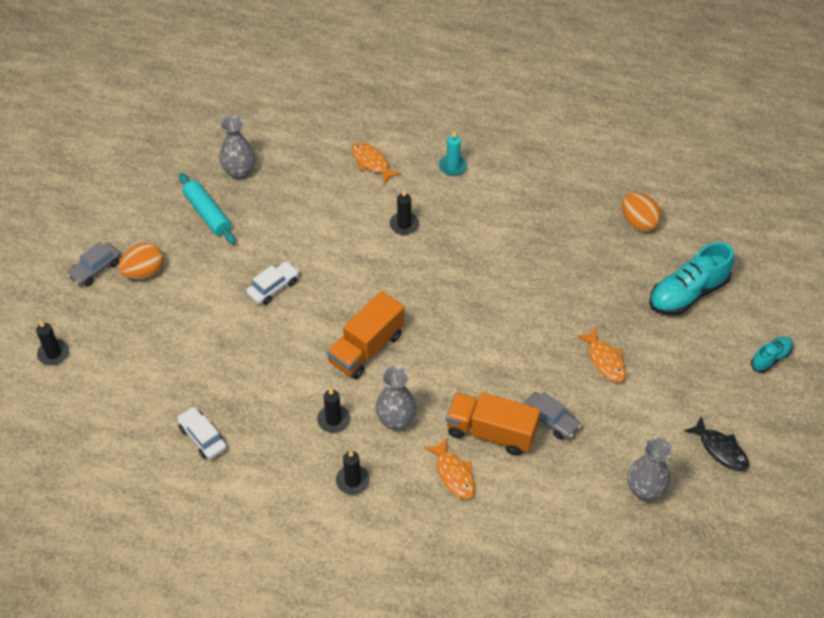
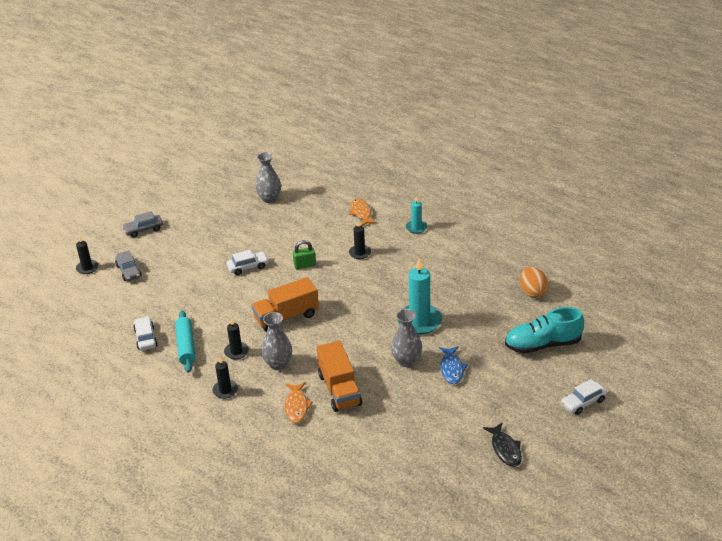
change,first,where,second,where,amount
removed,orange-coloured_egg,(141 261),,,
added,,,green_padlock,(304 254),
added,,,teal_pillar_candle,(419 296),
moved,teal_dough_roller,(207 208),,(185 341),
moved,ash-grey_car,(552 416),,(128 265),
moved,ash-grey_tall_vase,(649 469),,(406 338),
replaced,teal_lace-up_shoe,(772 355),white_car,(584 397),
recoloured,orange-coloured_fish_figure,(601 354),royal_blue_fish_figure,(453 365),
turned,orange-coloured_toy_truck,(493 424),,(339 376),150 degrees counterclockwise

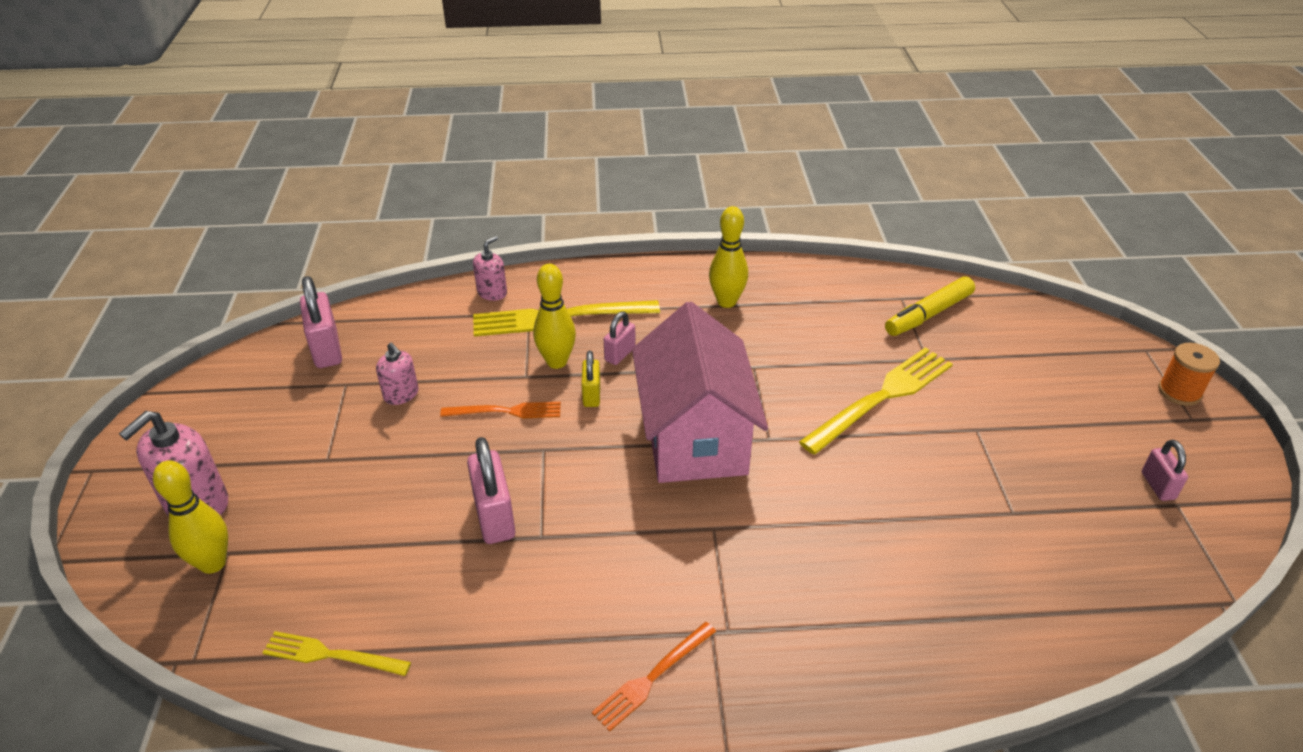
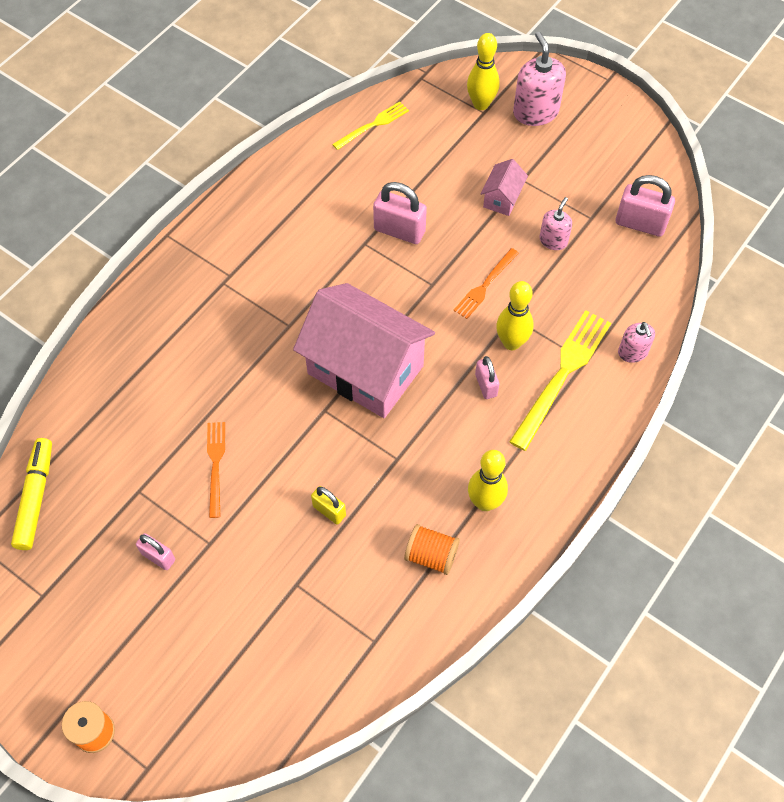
change,first,where,second,where,amount
removed,bright_yellow_dinner_fork,(876 401),,,
added,,,orange-coloured_reel_of_thread,(432 549),
added,,,rosy_house,(504 187),
moved,bright_yellow_padlock,(590 379),,(328 505),
moved,orange-coloured_dinner_fork,(654 677),,(216 470),
moved,bright_yellow_marker_pen,(930 306),,(31 494),
moved,rosy_padlock,(1165 470),,(155 551),
turned,rosy_soap_dispenser,(397 373),,(555 223),120 degrees clockwise

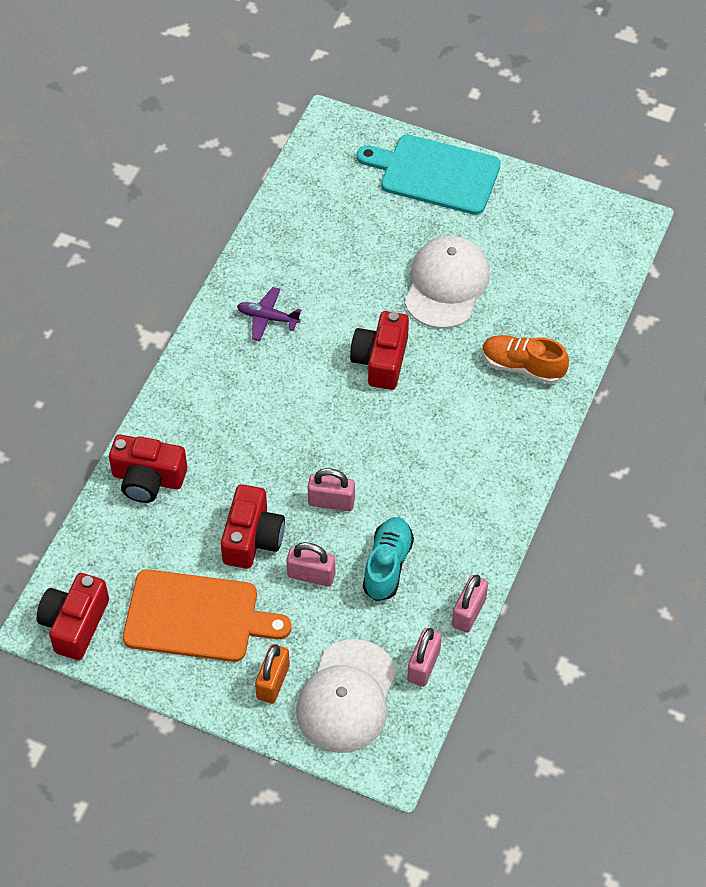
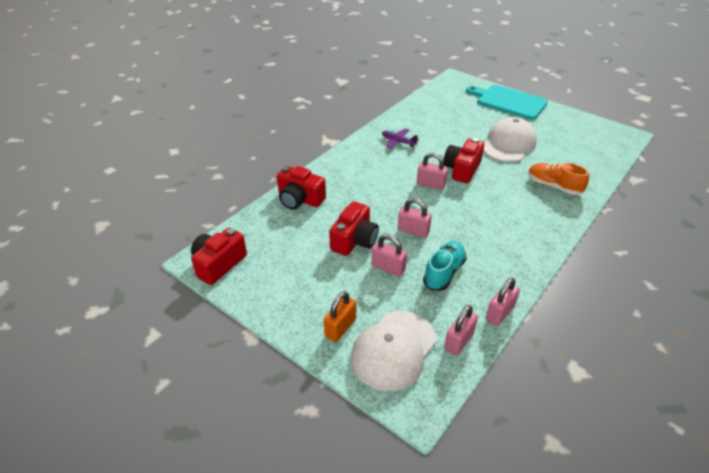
change,first,where,second,where,amount
removed,orange-coloured_chopping_board,(207 615),,,
added,,,rosy_padlock,(432 171),

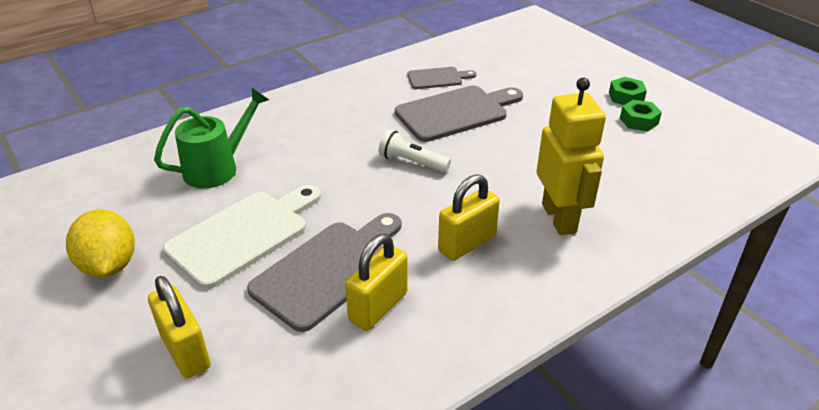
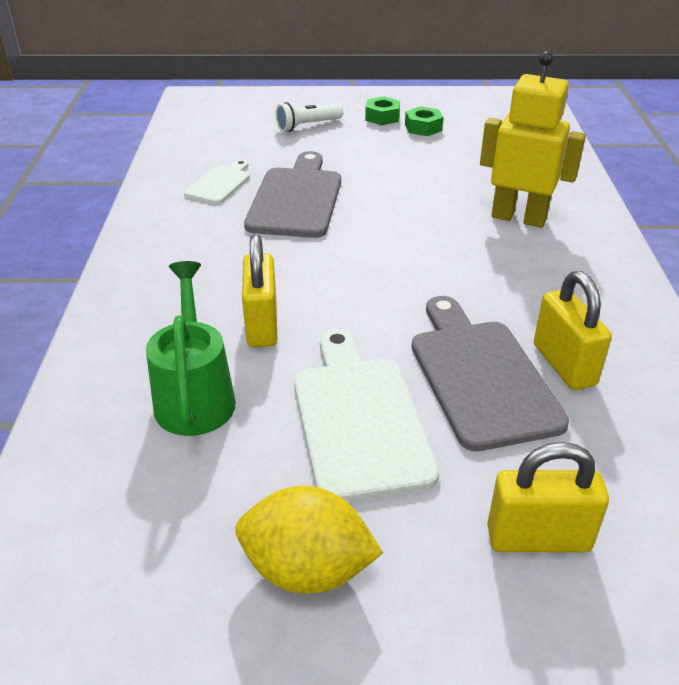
change,first,where,second,where,amount
moved,white_flashlight,(415 151),,(309 117),
moved,bright_yellow_padlock,(469 217),,(259 290),
recoloured,ash-grey_chopping_board,(441 78),white_chopping_board,(217 182),

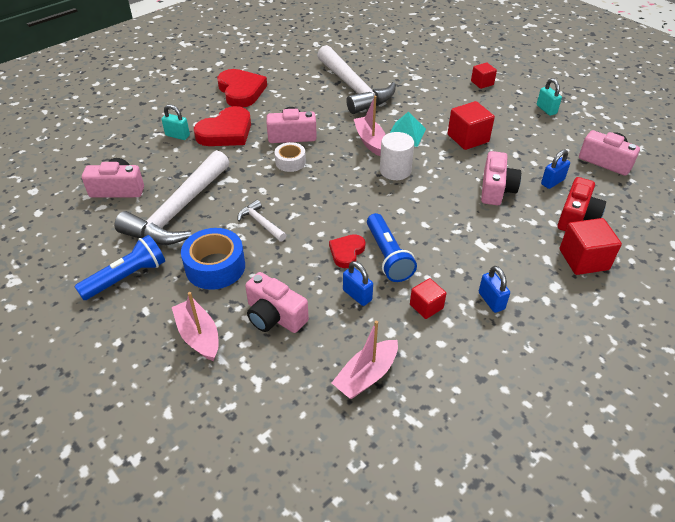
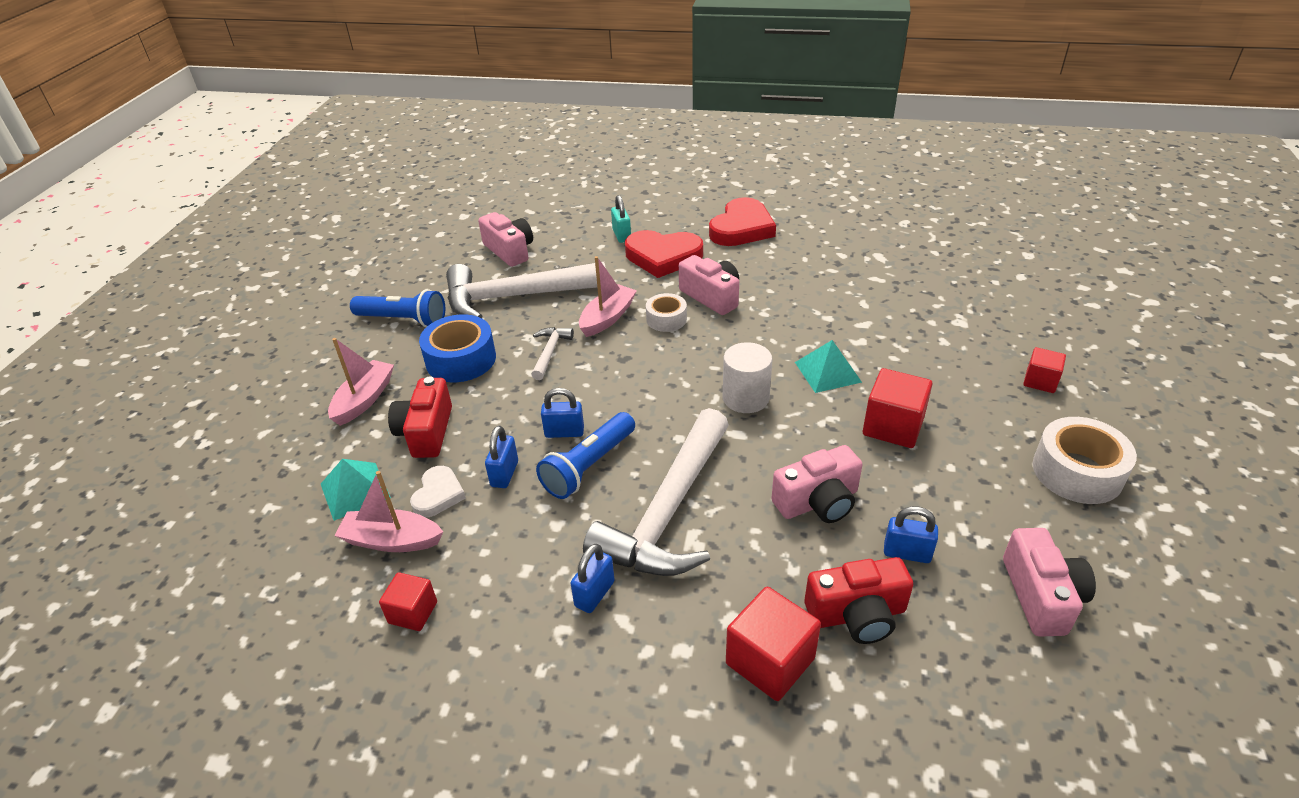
change,first,where,second,where,amount
added,,,teal_pyramid_shape,(356 490),
added,,,white_love_heart,(438 491),
moved,white_hammer,(356 79),,(656 492),
moved,rosy_boat,(370 126),,(608 296),
moved,scarlet_solid_cube,(428 298),,(408 601),
replaced,scarlet_love_heart,(347 251),royal_blue_padlock,(562 413),
replaced,teal_padlock,(549 97),white_roll_of_tape,(1085 460),
recoloured,rosy_camera,(277 302),scarlet_camera,(420 417),

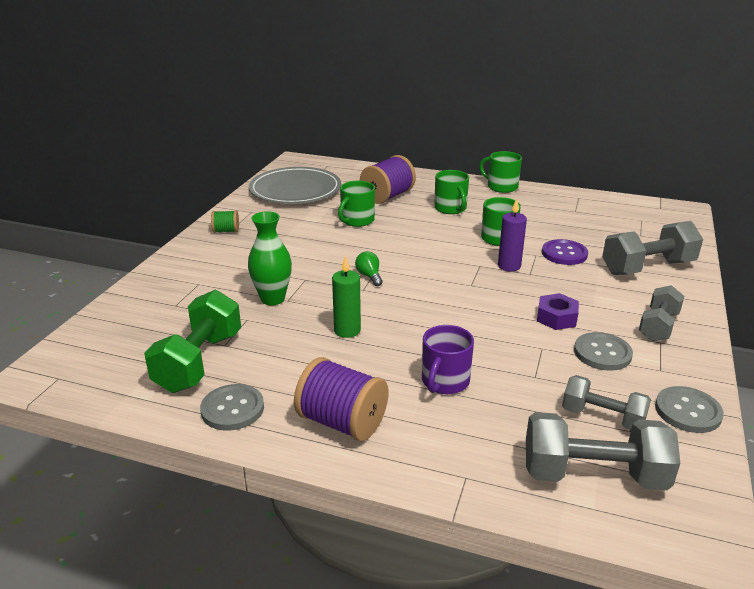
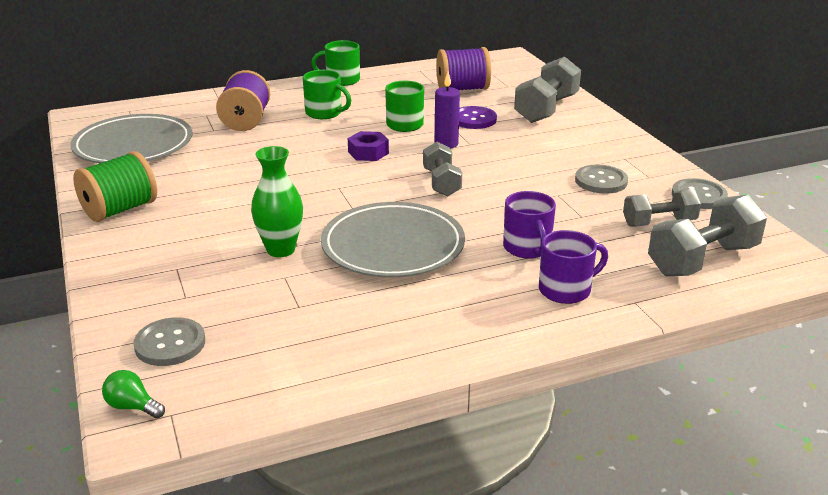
change,first,where,second,where,amount
removed,green_dumbbell,(192 341),,,
removed,green_coffee_mug,(356 204),,,
added,,,purple_coffee_mug,(573 267),
moved,ash-grey_sewing_button,(232 407),,(169 341),
moved,purple_reel_of_thread,(341 399),,(463 68),
moved,green_light_bulb,(369 268),,(133 394),
moved,purple_hex_nut,(558 311),,(368 146),
moved,ash-grey_dumbbell,(661 313),,(442 169),
replaced,green_pillar_candle,(346 296),ash-grey_plate,(393 240),
resized,green_reel_of_thread,(225 221),,(115 186),x1.93

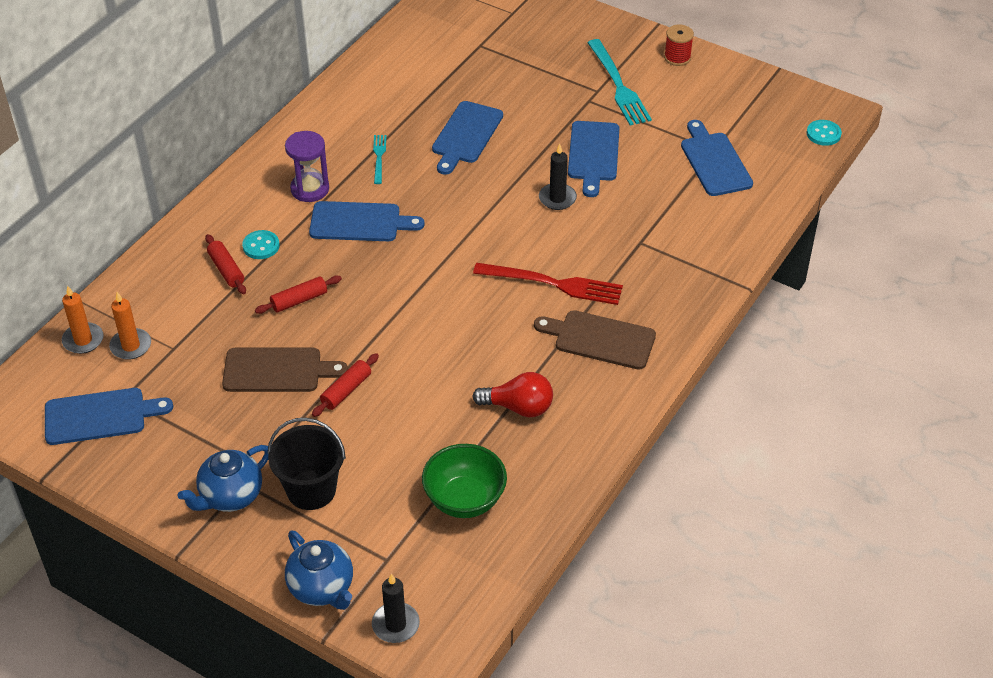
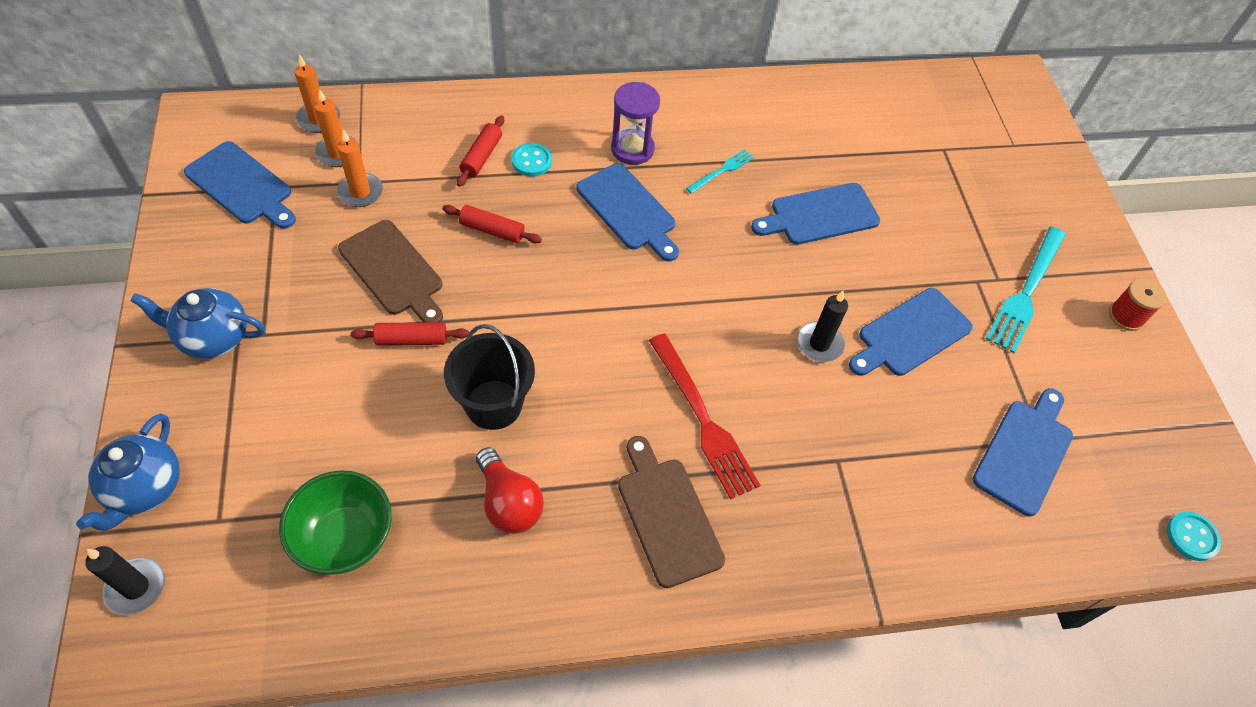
change,first,where,second,where,amount
added,,,orange-coloured_pillar_candle,(360 168),
moved,jet-black_sand_bucket,(307 464),,(489 377),

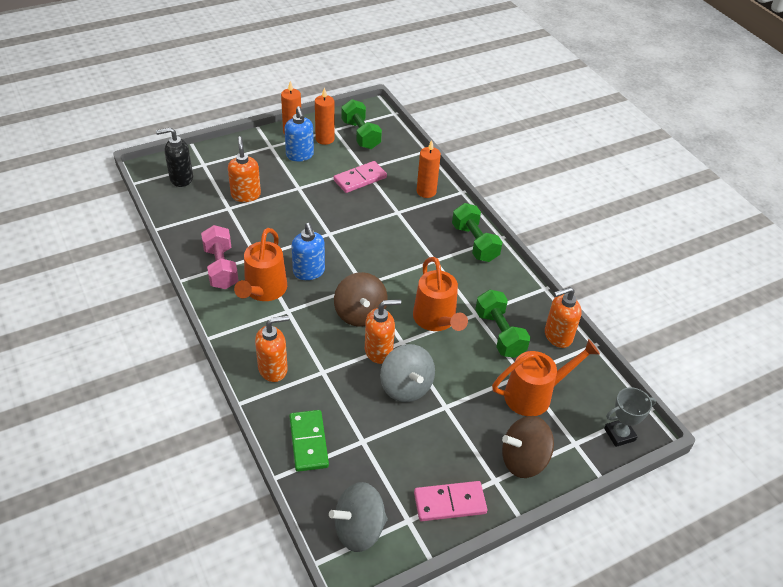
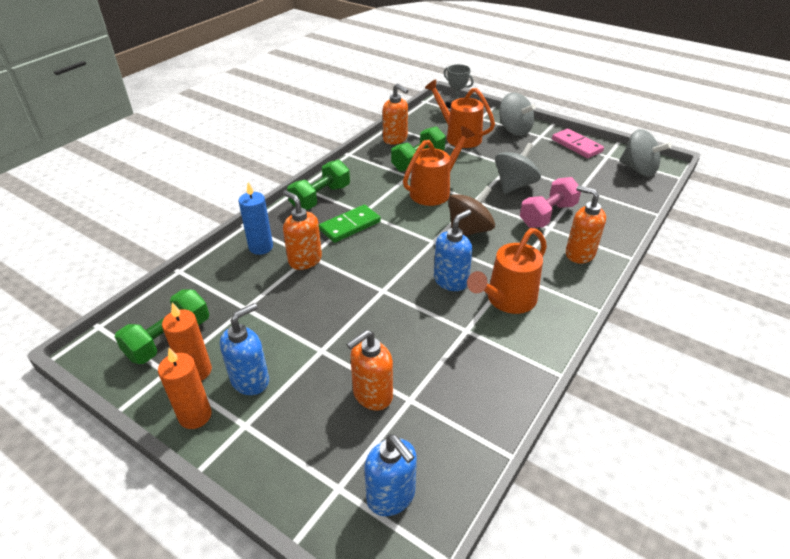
change,first,where,second,where,amount
removed,rosy_domino_piece,(360 177),,,
moved,rosy_dumbbell,(220 257),,(550 202),
moved,green_domino_piece,(309 441),,(350 224),
moved,orange-coloured_soap_dispenser,(383 331),,(302 230),
recoloured,jet-black_soap_dispenser,(174 157),royal_blue_soap_dispenser,(391 475),
recoloured,orange-coloured_pillar_candle,(429 169),royal_blue_pillar_candle,(256 218),
recoloured,brown_toy_top,(528 447),ash-grey_toy_top,(517 114),
turned,orange-coloured_sprinkling_can,(260 264),,(507 271),150 degrees clockwise

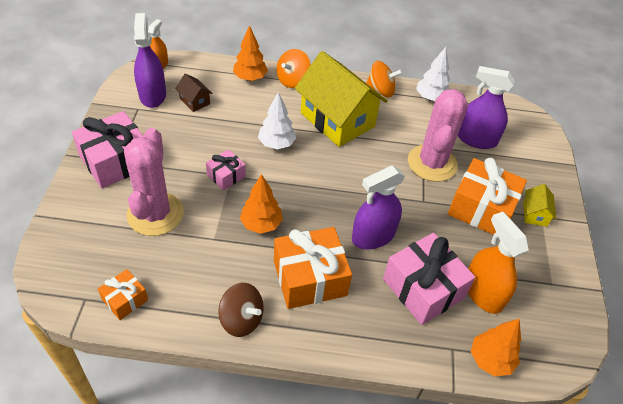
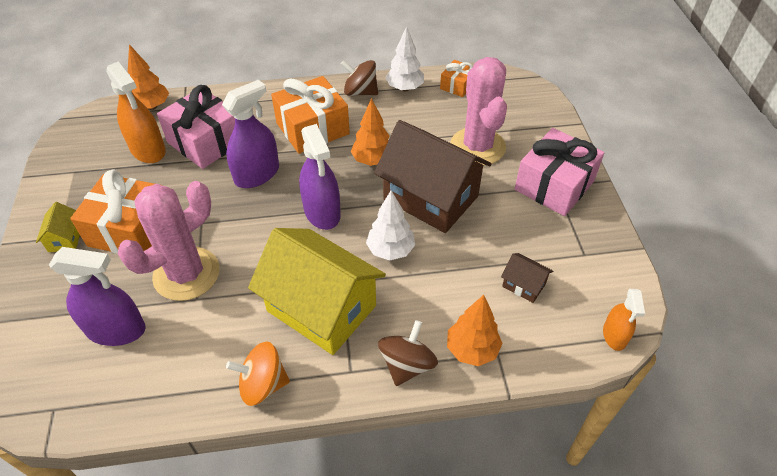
change,first,where,second,where,amount
moved,purple_spray_cleaner,(150 60),,(320 177),
moved,white_tree,(433 74),,(404 59),
replaced,rosy_wrapped_gift,(226 170),brown_house,(433 176),
recoloured,orange-coloured_toy_top,(294 68),brown_toy_top,(408 353),
turned,rosy_cactus,(438 135),,(169 241),45 degrees clockwise

